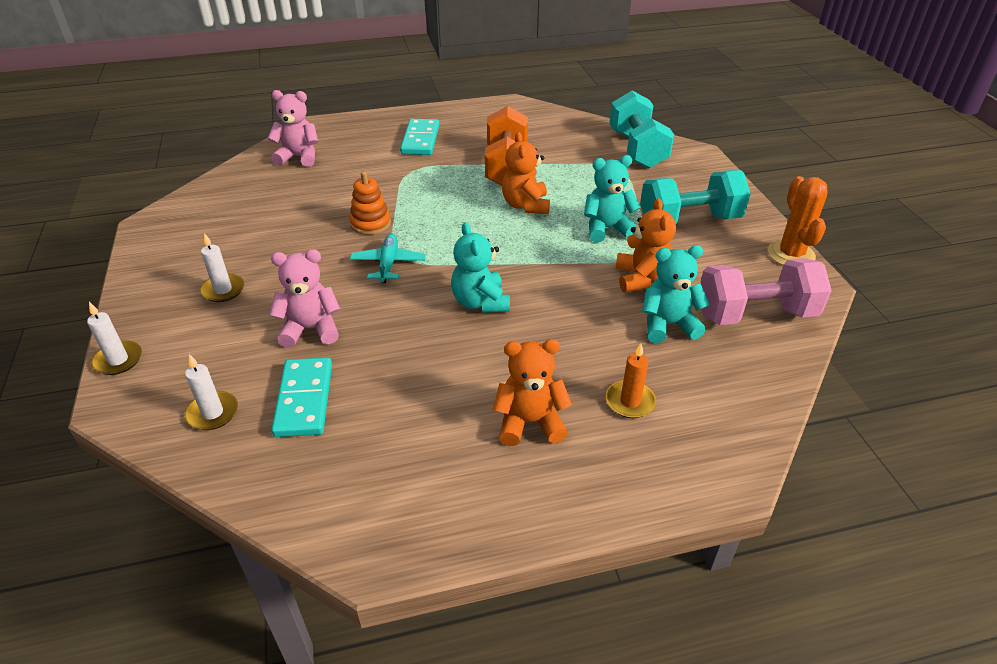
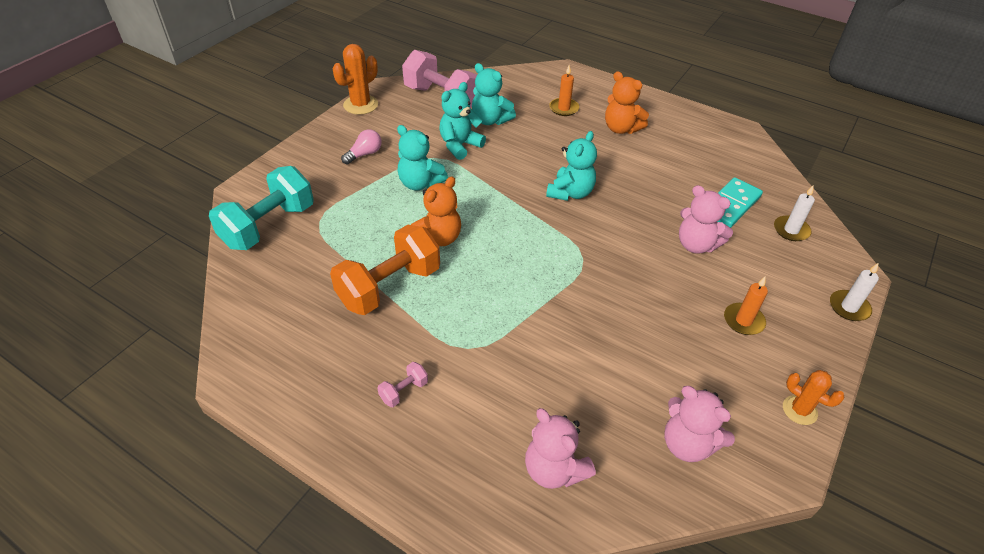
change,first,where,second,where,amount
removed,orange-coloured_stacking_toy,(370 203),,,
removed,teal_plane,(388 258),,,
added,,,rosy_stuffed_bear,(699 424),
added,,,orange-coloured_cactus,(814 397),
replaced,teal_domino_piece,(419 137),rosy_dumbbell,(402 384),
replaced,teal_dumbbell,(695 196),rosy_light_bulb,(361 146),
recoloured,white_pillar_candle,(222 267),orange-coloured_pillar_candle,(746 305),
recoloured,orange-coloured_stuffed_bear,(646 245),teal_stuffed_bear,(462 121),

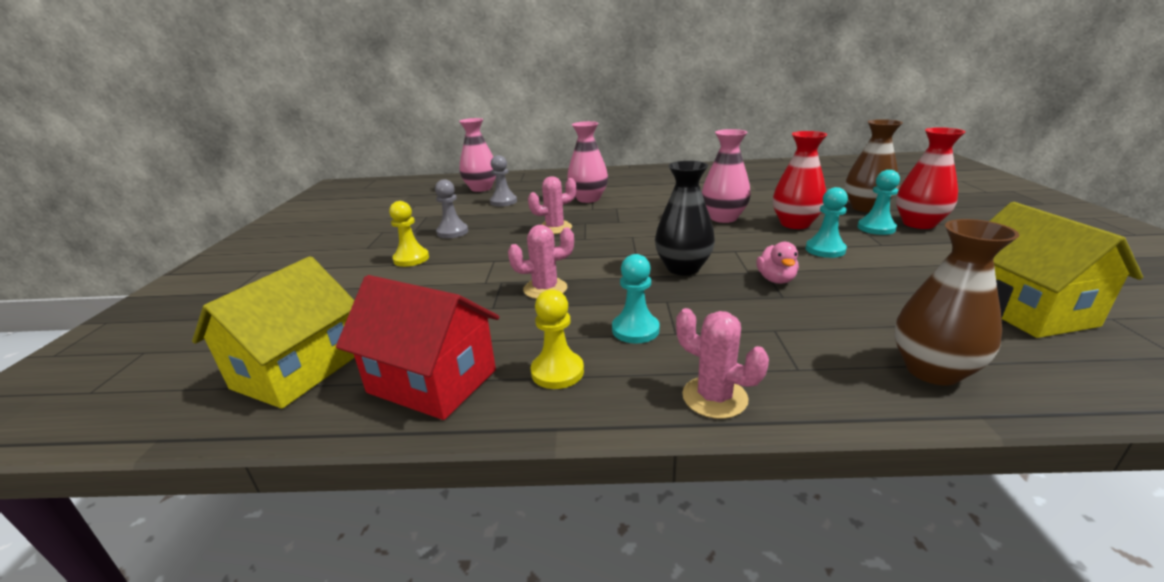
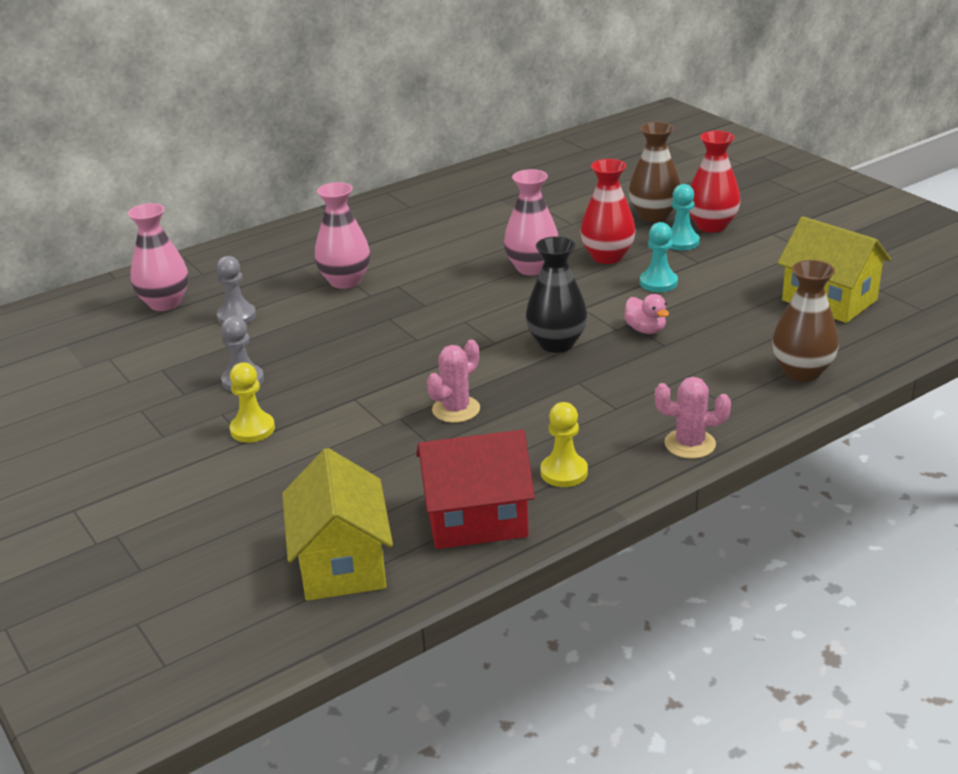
change,first,where,second,where,amount
removed,rosy_cactus,(552 205),,,
removed,teal_pawn,(636 299),,,

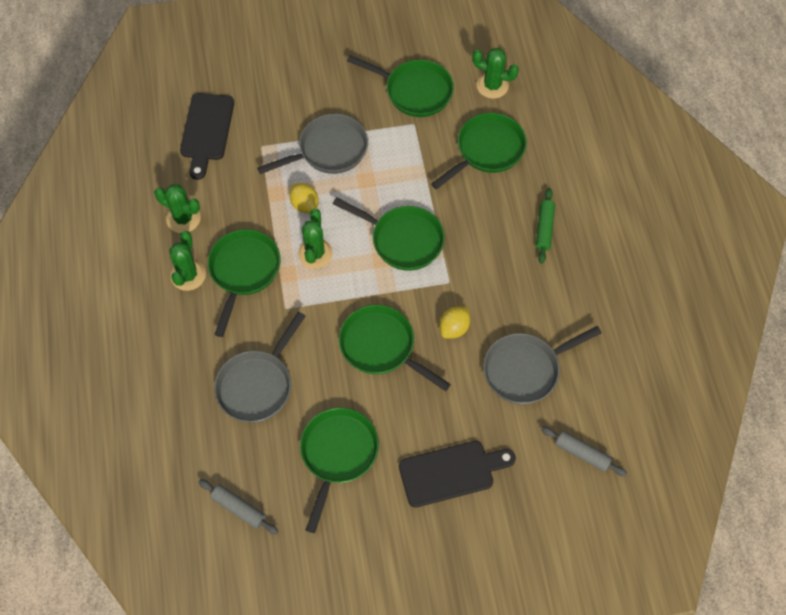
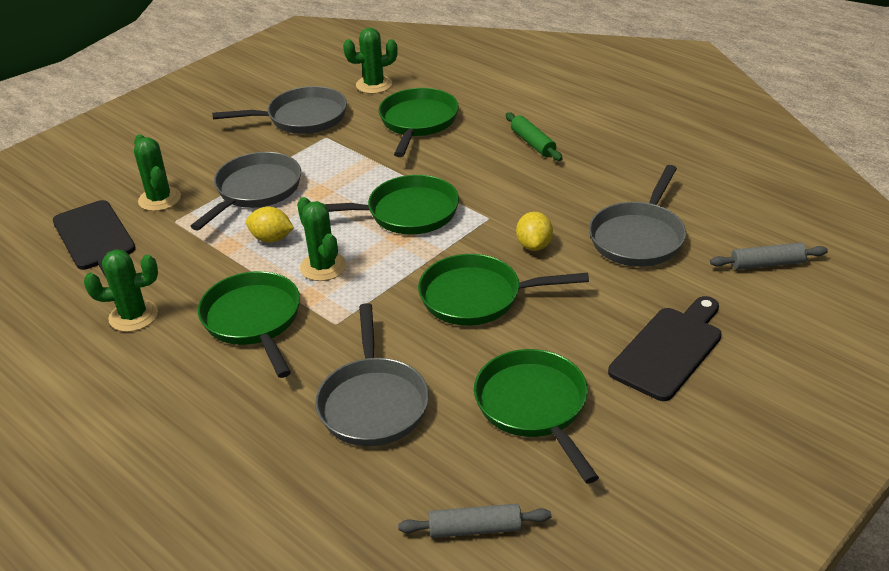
change,first,where,second,where,amount
moved,green_cactus,(187 261),,(157 172),
recoloured,green_pan,(400 86),ash-grey_pan,(279 110),

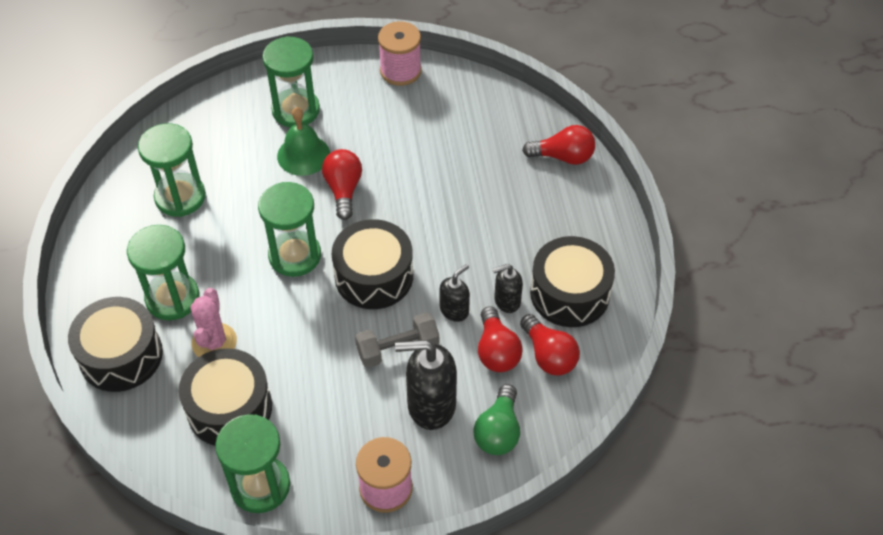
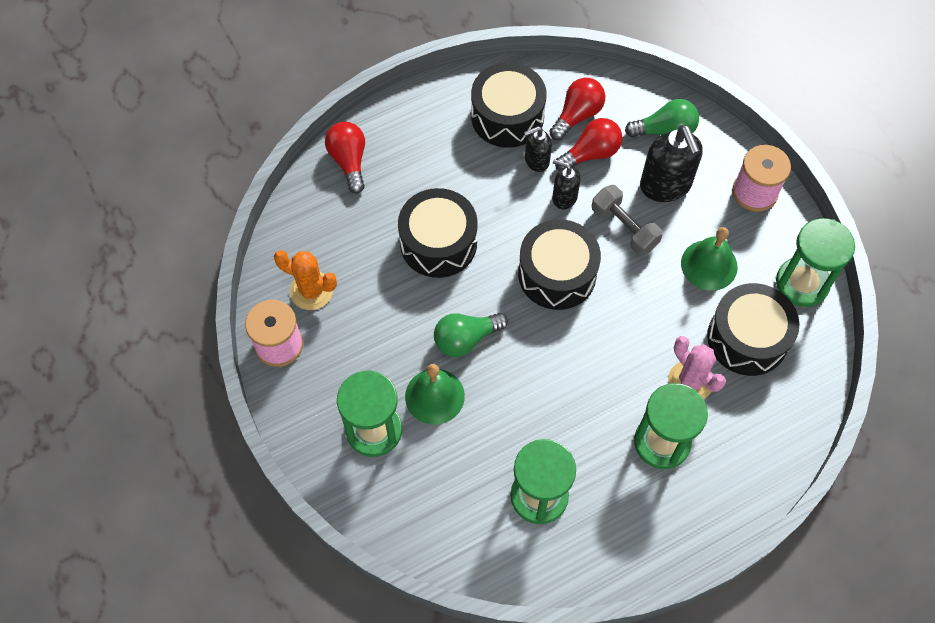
change,first,where,second,where,amount
removed,green_hourglass,(289 229),,,
added,,,orange-coloured_cactus,(305 280),
added,,,green_school_bell,(709 259),
moved,jet-black_drum,(115 344),,(438 233),
recoloured,scarlet_light_bulb,(342 184),green_light_bulb,(471 335),
turned,rosy_cactus,(213 322),,(697 367),75 degrees clockwise
turned,jet-black_soap_dispenser,(508 288),,(538 149),105 degrees clockwise

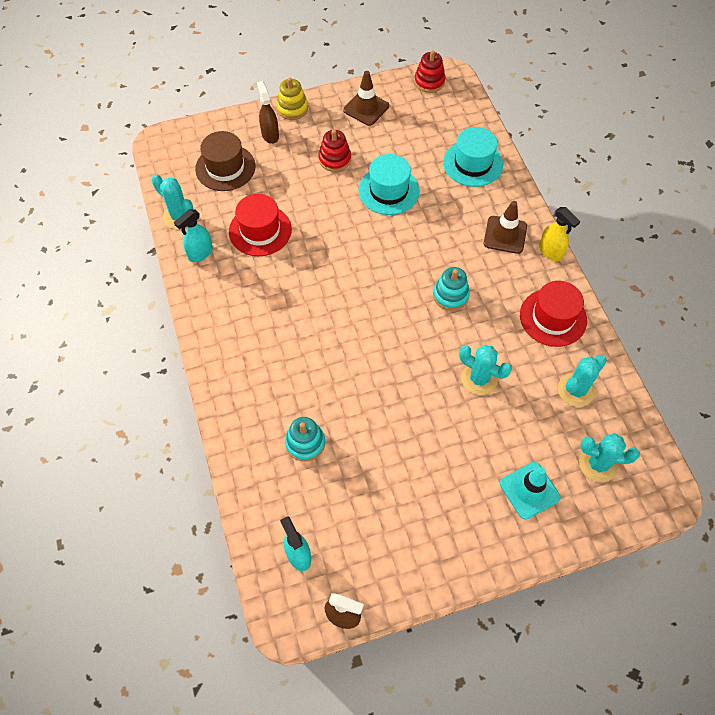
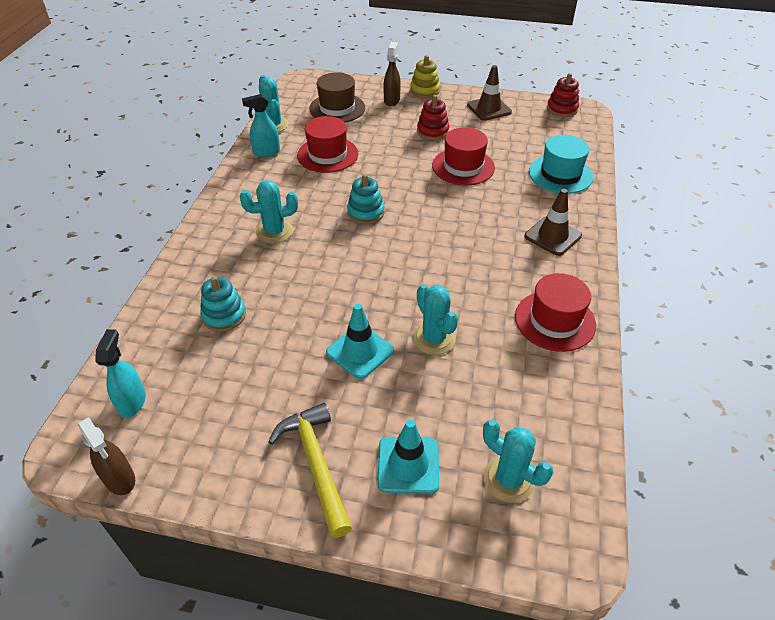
change,first,where,second,where,amount
removed,bright_yellow_spray_cleaner,(559 234),,,
added,,,bright_yellow_hammer,(310 470),
added,,,teal_road_cone,(360 341),
moved,teal_stacking_toy,(451 289),,(366 199),
moved,teal_cactus,(582 381),,(269 212),
recoloured,teal_hat,(389 184),scarlet_hat,(463 156),

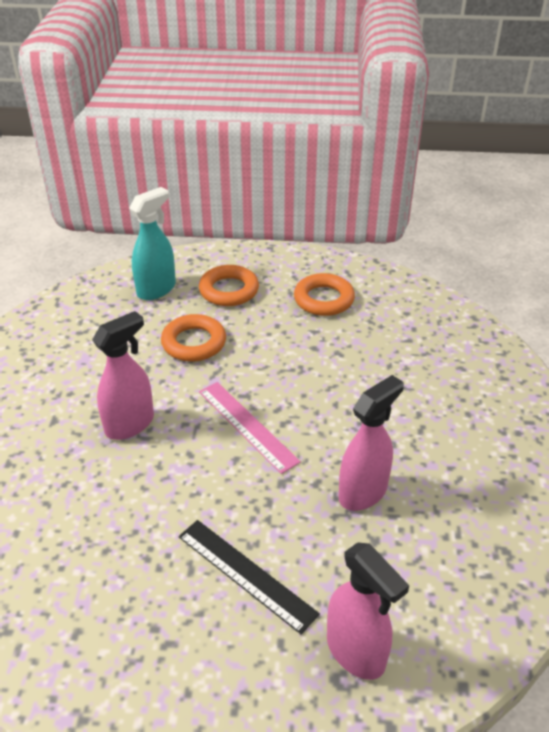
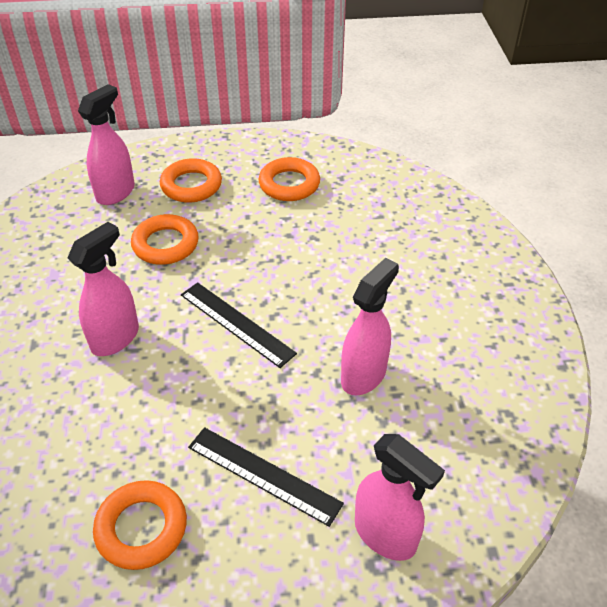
change,first,where,second,where,amount
added,,,orange-coloured_ring,(140 525),
recoloured,teal_spray_cleaner,(152 243),rosy_spray_cleaner,(106 144),
recoloured,rosy_ruler,(250 428),jet-black_ruler,(239 325),

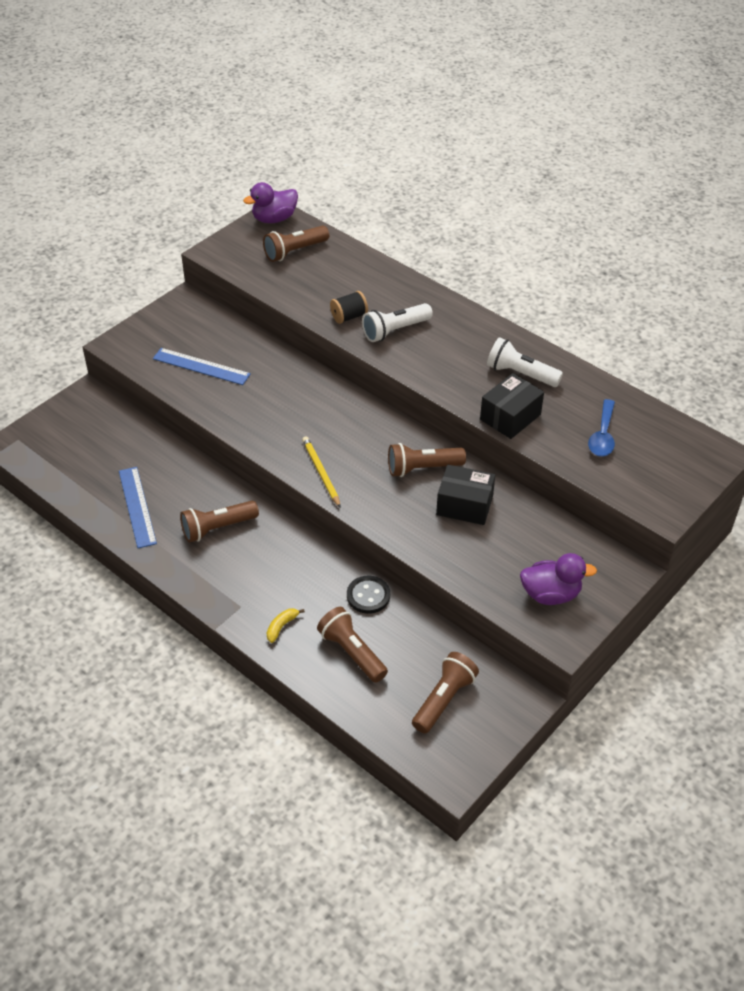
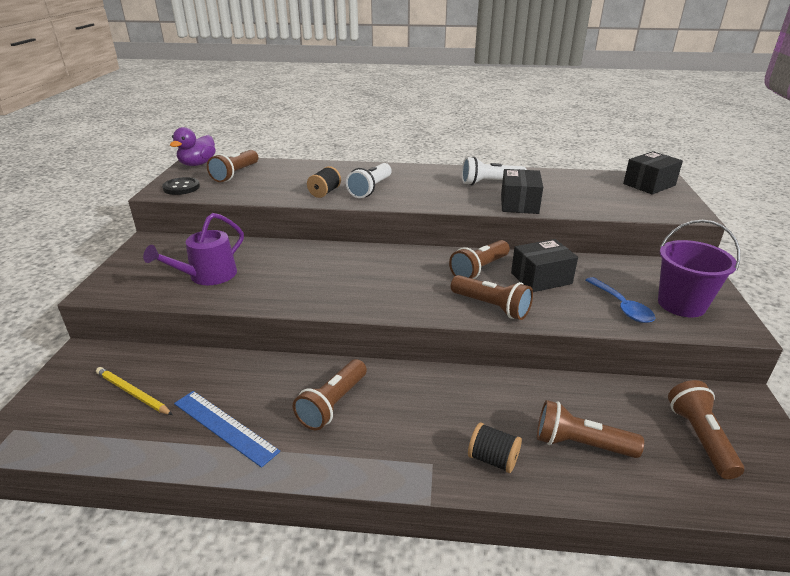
change,first,where,second,where,amount
added,,,brown_flashlight,(492 297),
added,,,jet-black_box,(653 173),
moved,bright_yellow_pencil,(321 472),,(134 391),
moved,jet-black_sewing_button,(368 595),,(181 186),
moved,royal_blue_spoon,(601 428),,(620 300),
replaced,royal_blue_ruler,(202 366),purple_sprinkling_can,(193 249),
replaced,bright_yellow_banana,(286 625),jet-black_reel_of_thread,(495 448),
replaced,purple_duck,(558 579),purple_sand_bucket,(699 268),

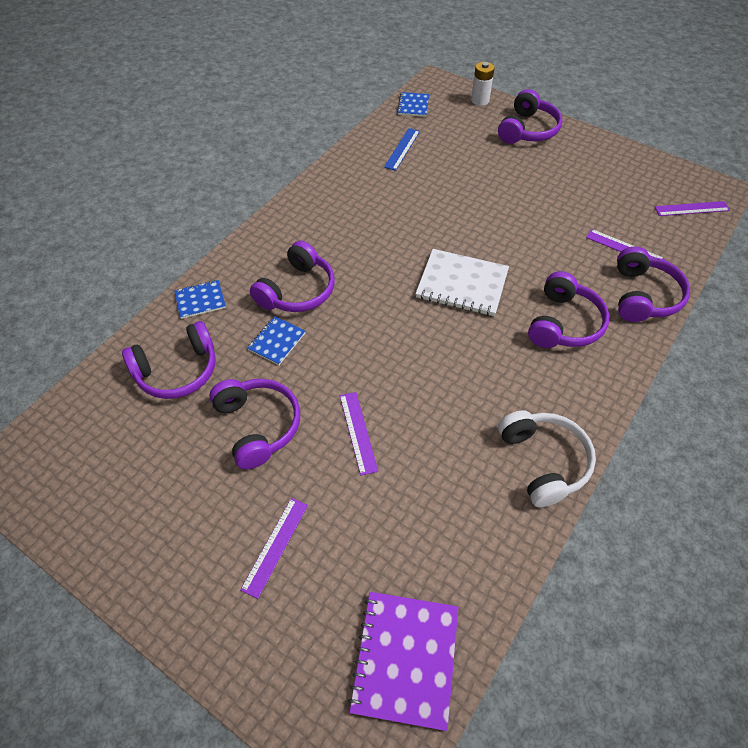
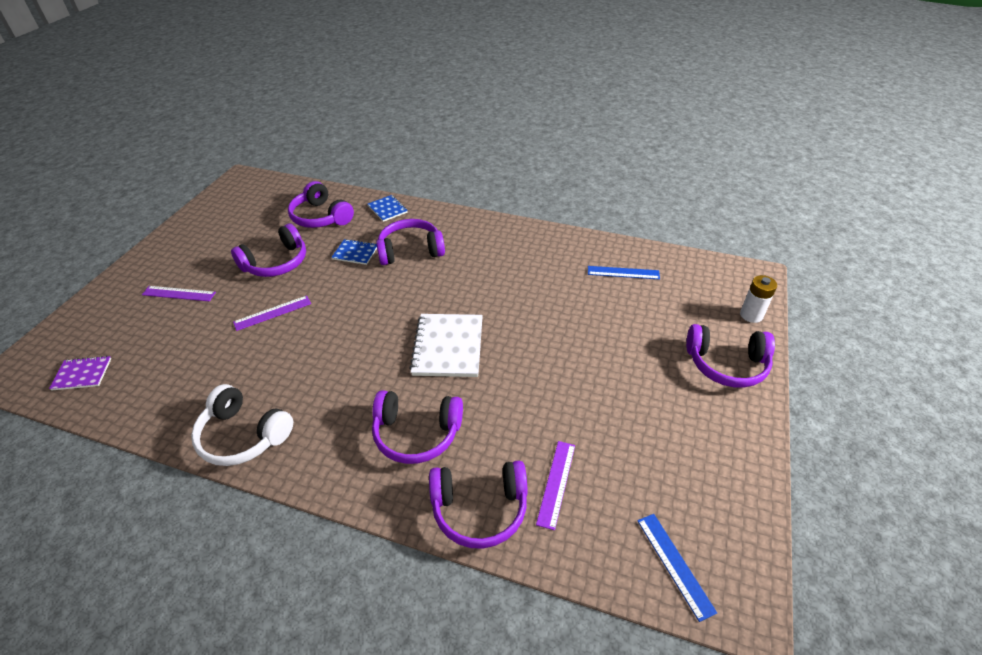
change,first,where,second,where,amount
removed,royal_blue_notepad,(413 104),,,
recoloured,purple_ruler,(692 208),royal_blue_ruler,(677 568),
turned,purple_over-ear_headphones,(292 276),,(410 242),150 degrees clockwise
turned,white_over-ear_headphones,(547 458),,(242 425),60 degrees clockwise
resized,purple_notepad,(403 661),,(80 373),x0.55

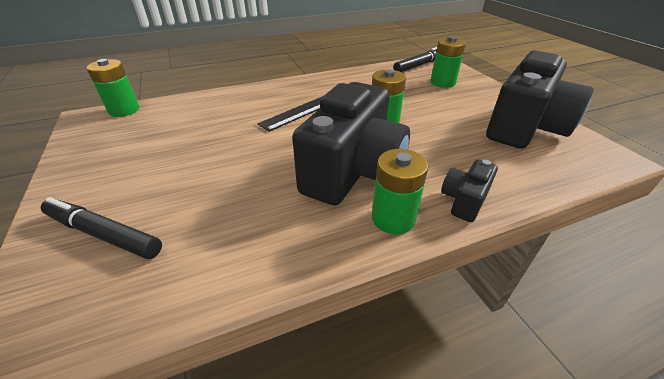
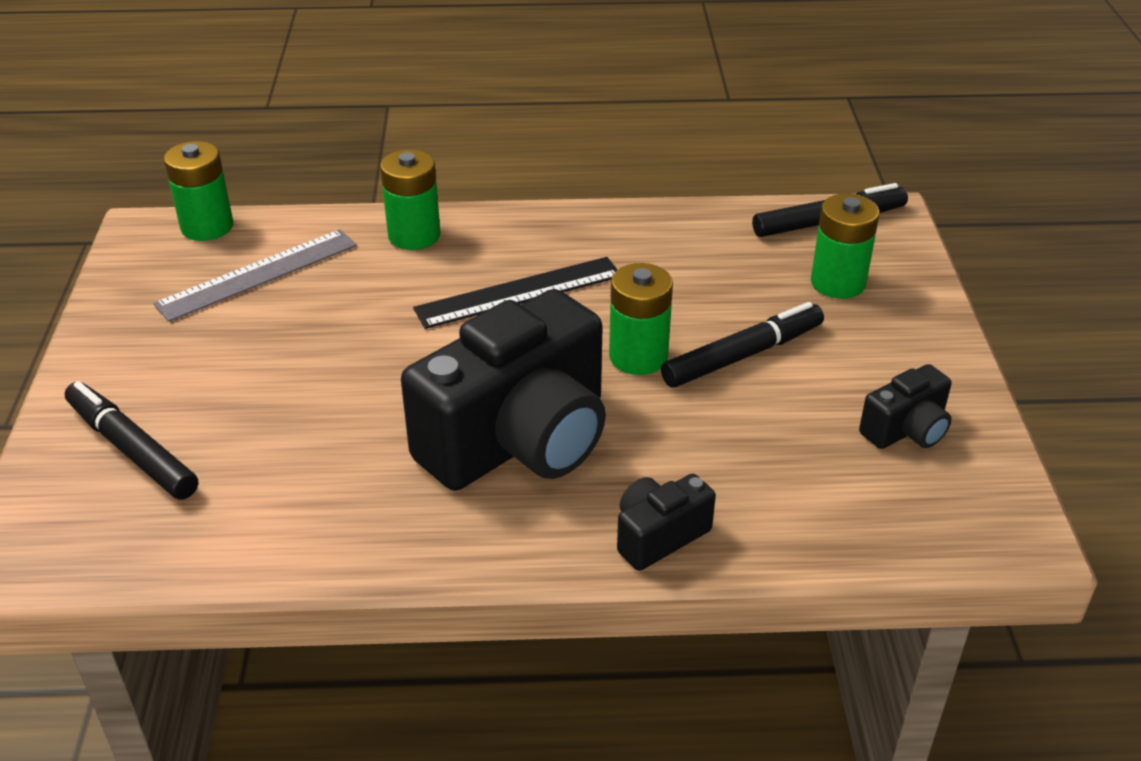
change,first,where,second,where,amount
added,,,ash-grey_ruler,(255 275),
added,,,jet-black_marker_pen,(742 344),
moved,green_power_cell,(400 191),,(410 199),
resized,jet-black_camera,(540 99),,(905 406),x0.45

